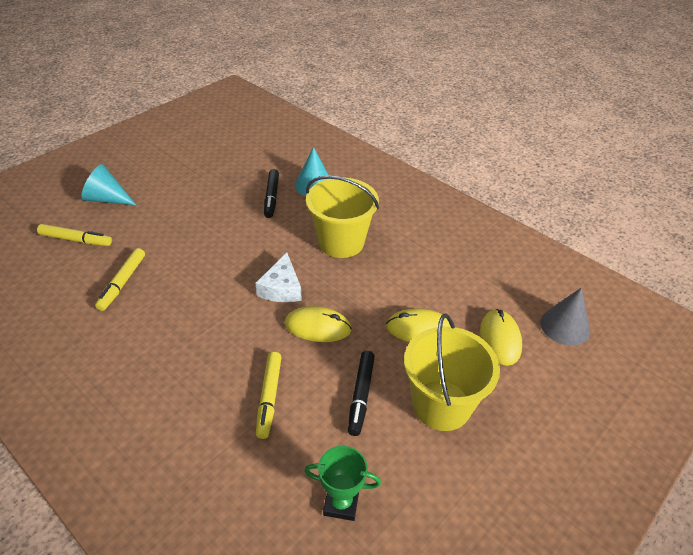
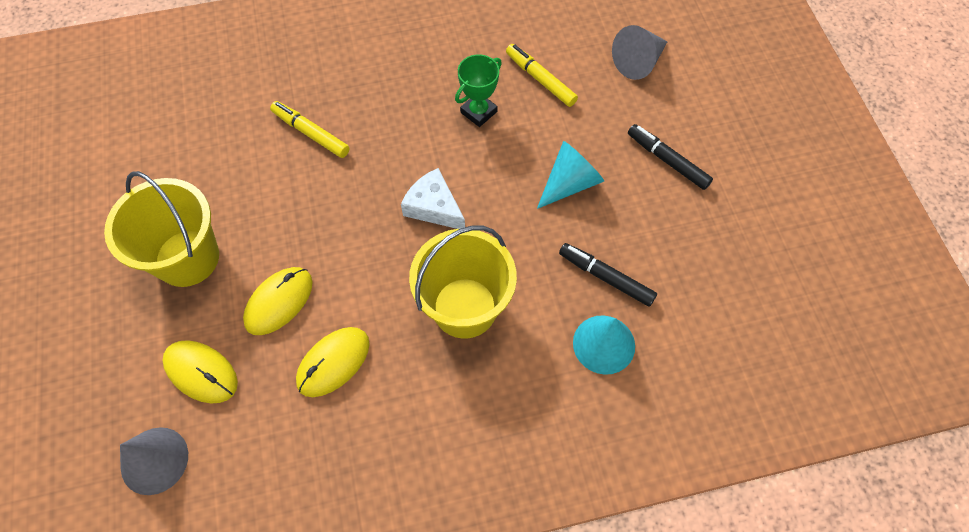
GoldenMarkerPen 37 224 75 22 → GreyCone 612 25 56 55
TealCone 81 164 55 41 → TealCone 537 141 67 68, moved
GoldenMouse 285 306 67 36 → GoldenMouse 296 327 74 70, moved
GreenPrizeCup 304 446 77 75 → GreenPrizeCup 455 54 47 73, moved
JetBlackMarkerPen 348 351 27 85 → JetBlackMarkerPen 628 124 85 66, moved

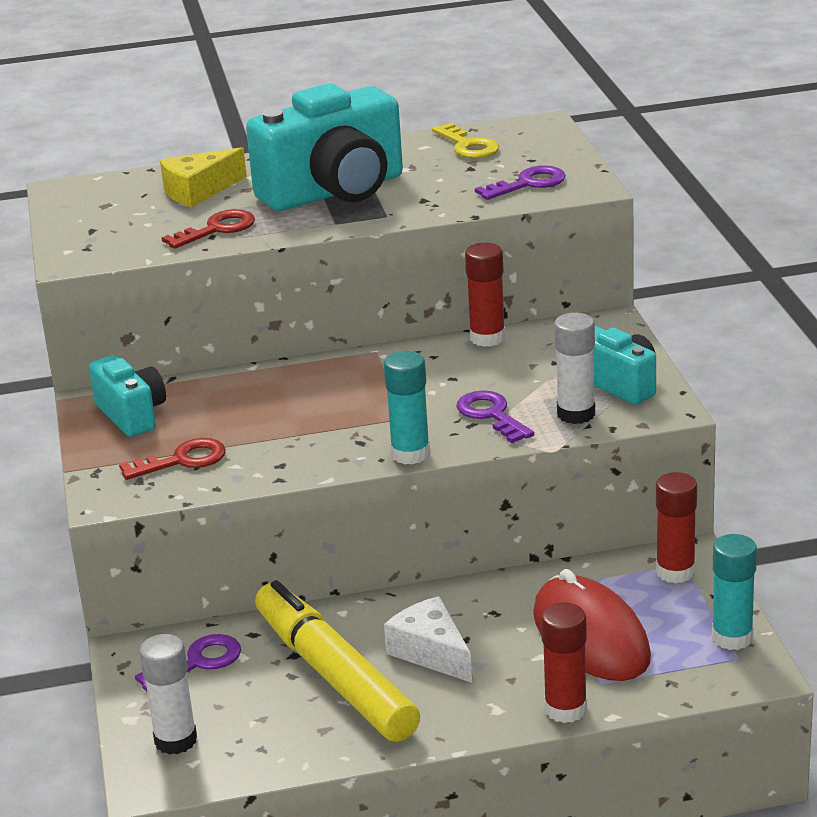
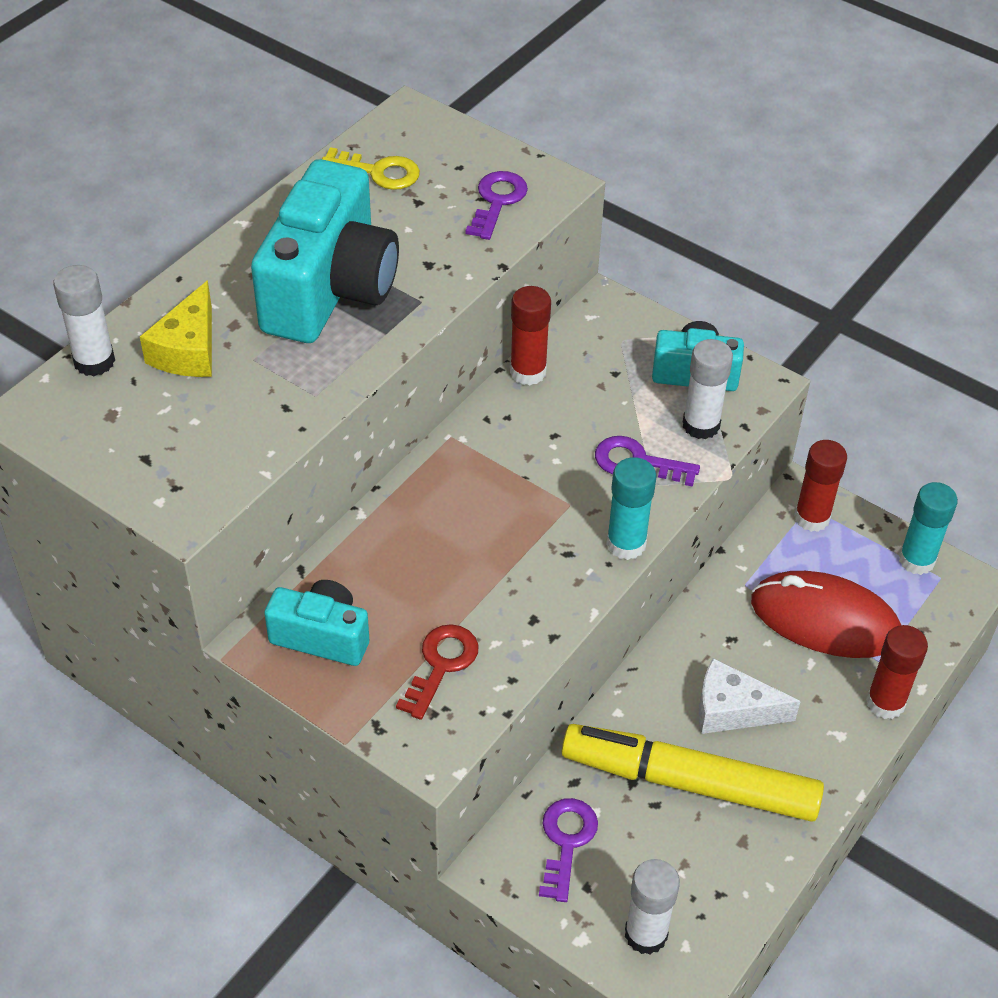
CrimsonKey 162 209 93 40 → -
- → SnowWhiteGlue 53 265 62 111

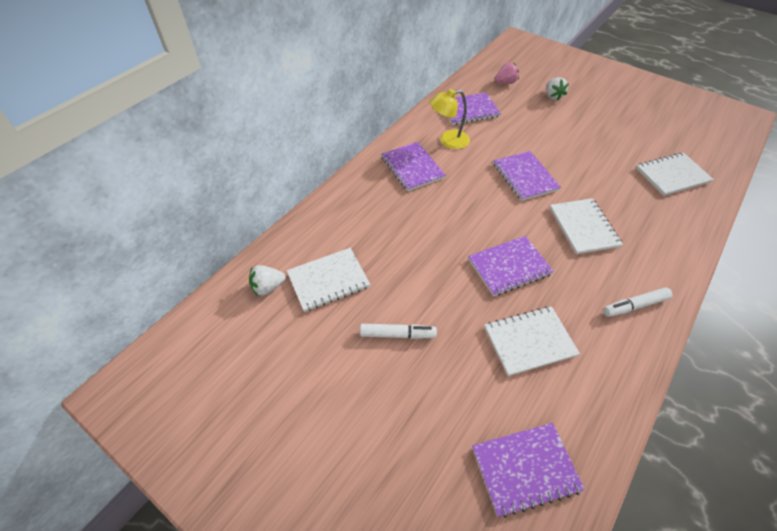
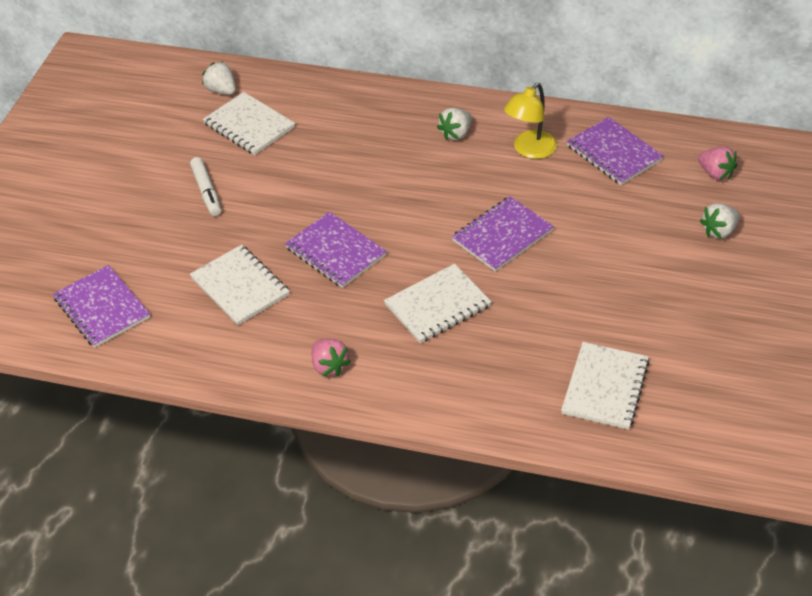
VioletExerciseBook 381 142 65 49 → SnowWhiteBerry 437 108 35 32
GoldenLamp 430 89 40 60 → GoldenLamp 504 83 53 76, 105 degrees counterclockwise
SnowWhiteMarkerPen 603 288 69 29 → RosyBerry 312 339 39 38
SnowWhiteExerciseBook 636 153 78 43 → SnowWhiteExerciseBook 561 342 89 88, 60 degrees clockwise

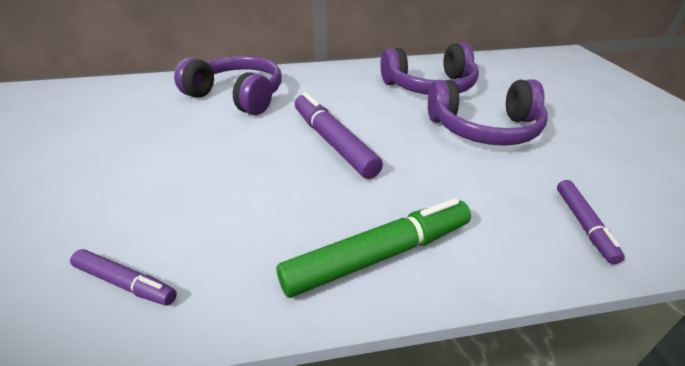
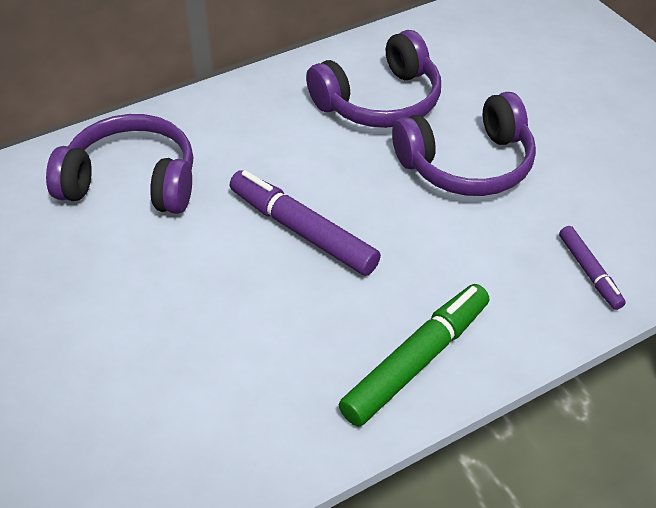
VioletMarkerPen 70 249 107 57 → -

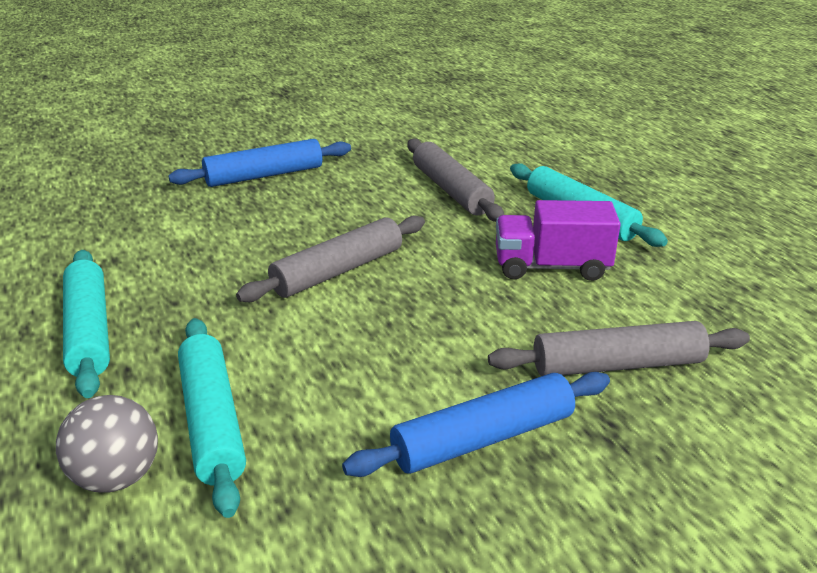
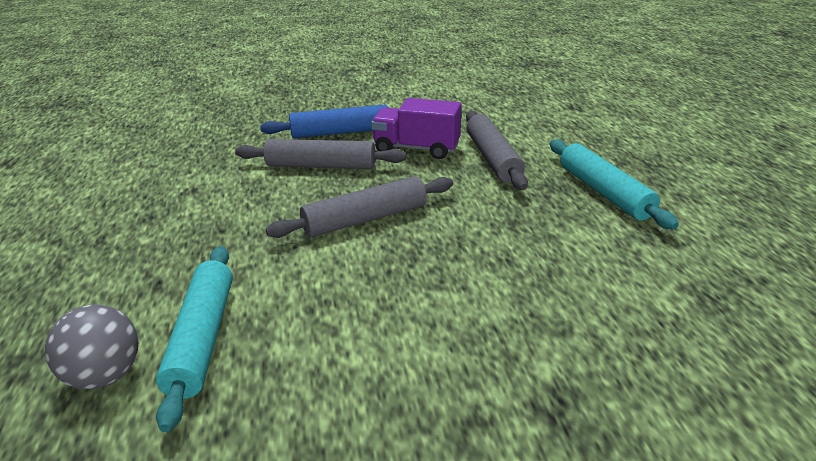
TealRollingPin 63 250 47 148 → -
CobaltRollingPin 342 372 268 105 → -
GreyRollingPin 488 321 262 55 → GreyRollingPin 235 139 171 30, moved
VioletLorry 496 200 125 81 → VioletLorry 371 98 90 61, moved

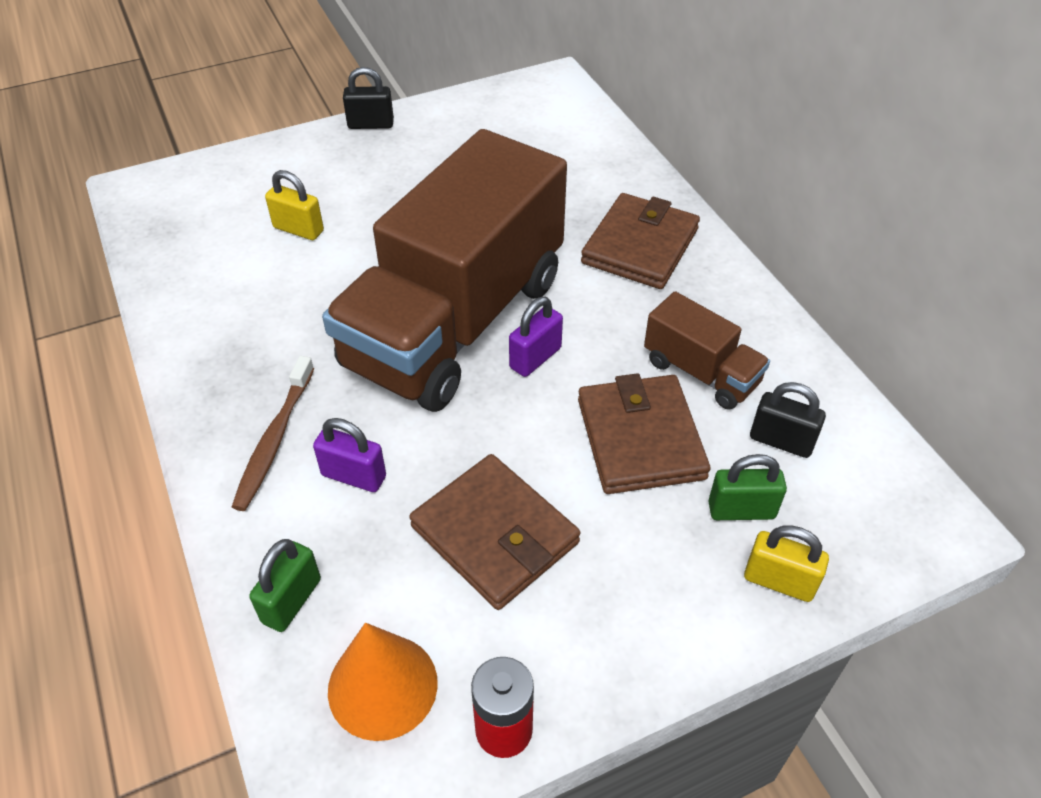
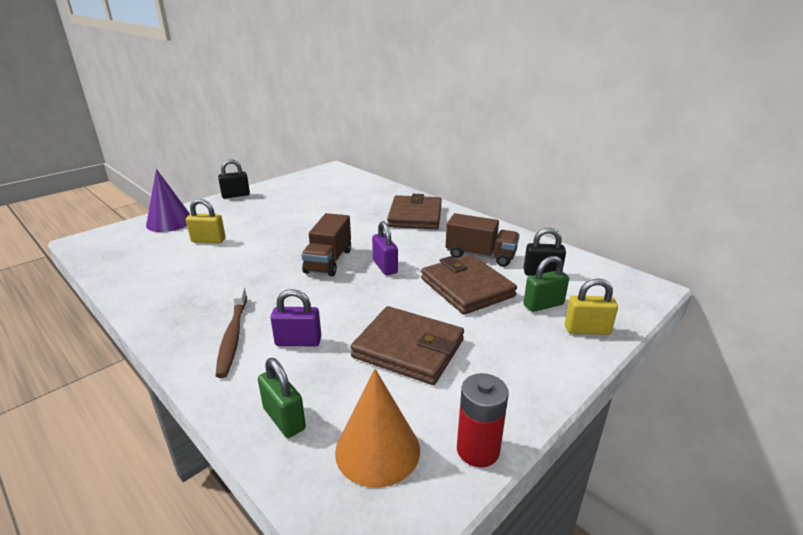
GreenSmallLock 249 539 72 93 → GreenSmallLock 258 358 48 80, 45 degrees counterclockwise
BrownLorry 322 129 245 283 → BrownLorry 301 213 50 63, x0.43
VioletSmallLock 509 297 54 80 → VioletSmallLock 372 221 26 54, 45 degrees counterclockwise
- → VioletCone 146 169 44 63

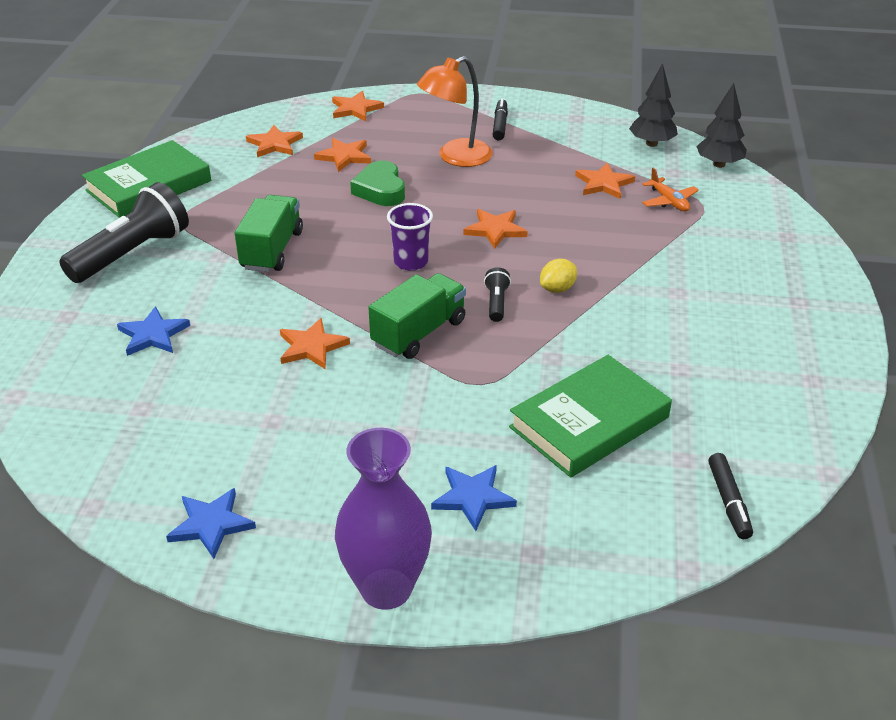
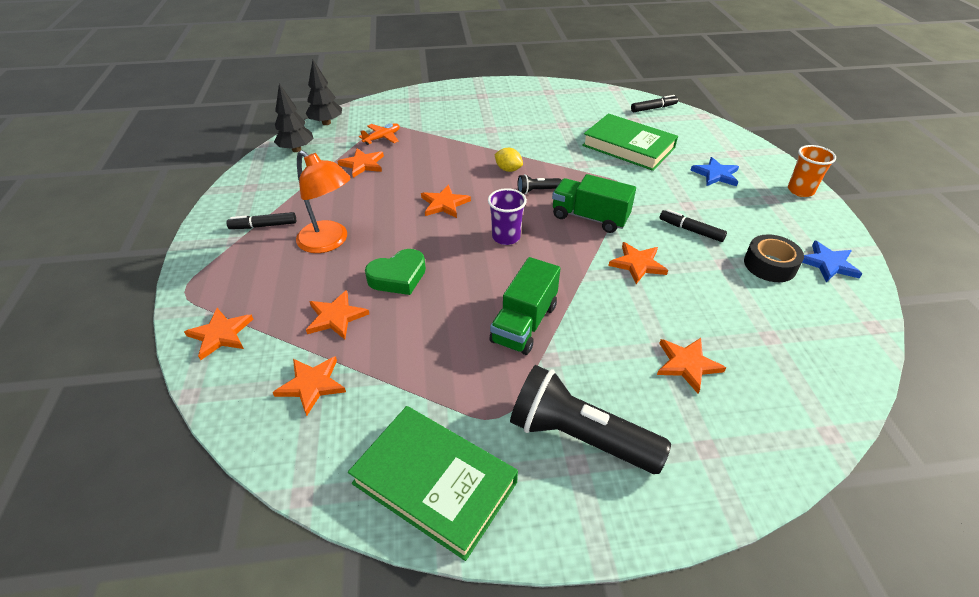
CobaltStarShape 117 306 73 50 → BrightOrangeStarShape 657 338 69 55
GreenLorry 235 195 68 77 → GreenLorry 490 257 70 98, 60 degrees counterclockwise
VioletVase 335 428 97 182 → BrightOrangeTumbler 788 145 48 52
- → JetBlackMarkerPen 660 209 67 33
- → JetBlackStickyTape 744 234 60 48

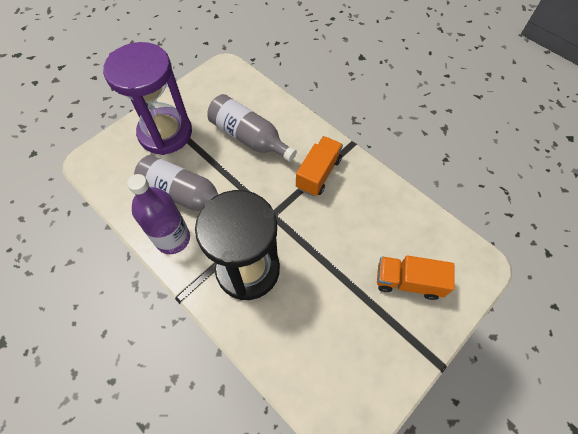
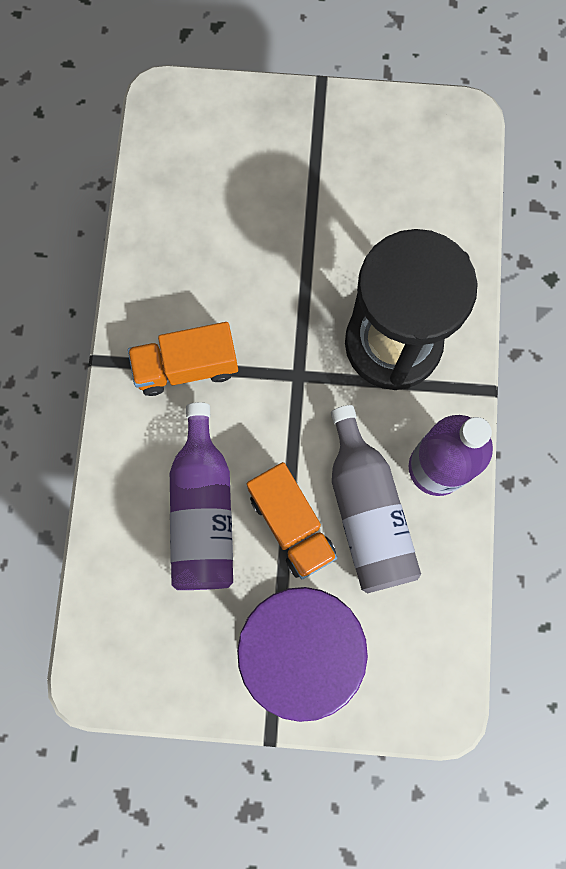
GreyBottle 207 94 90 68 → VioletBottle 170 402 63 188
BrightOrangeLorry 377 255 78 45 → BrightOrangeLorry 247 462 90 117, moved

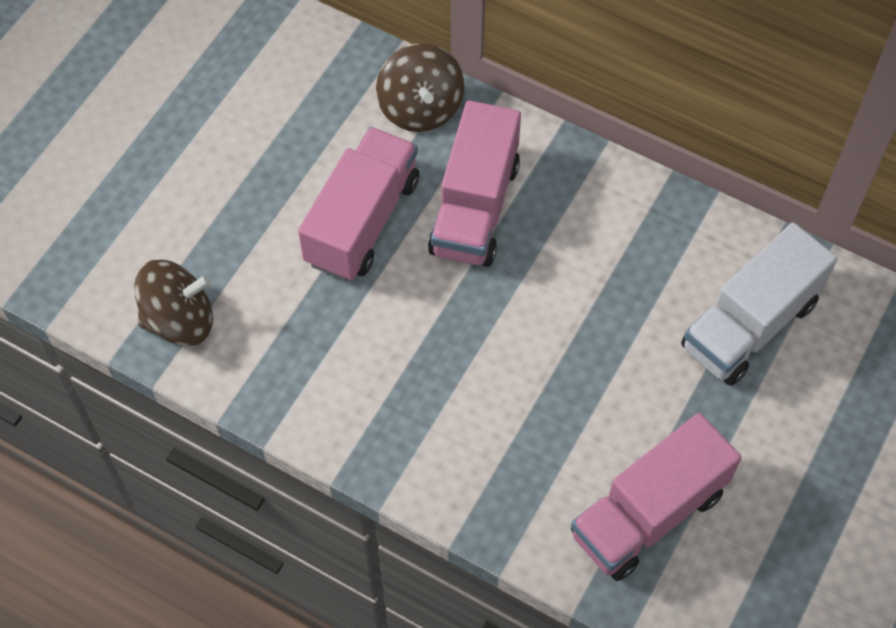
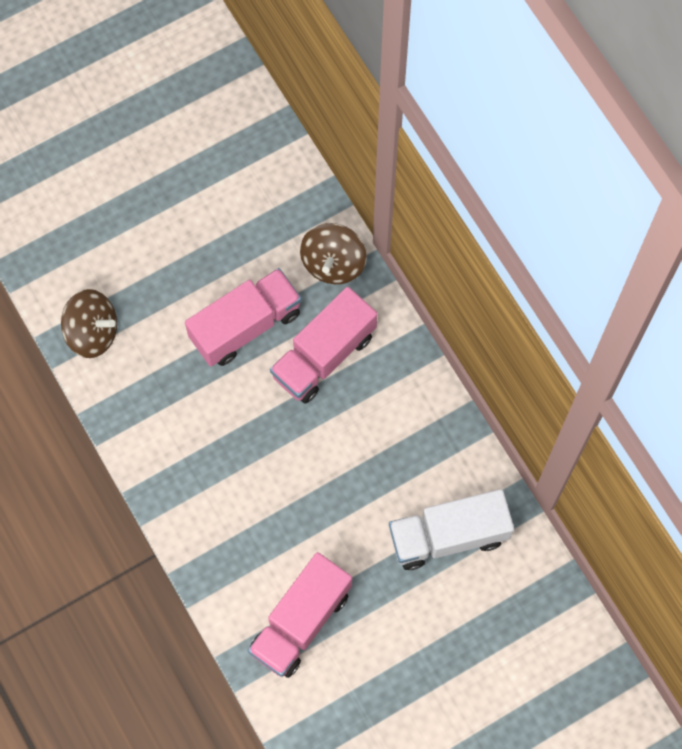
RosyLorry 571 413 171 168 → RosyLorry 248 552 104 126, 45 degrees counterclockwise

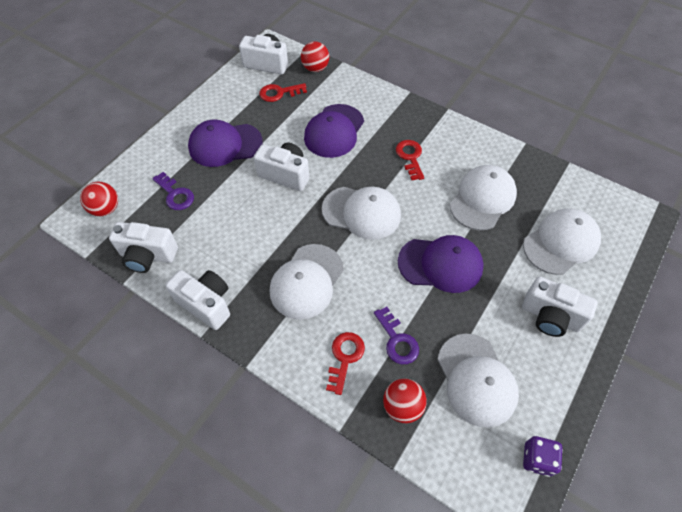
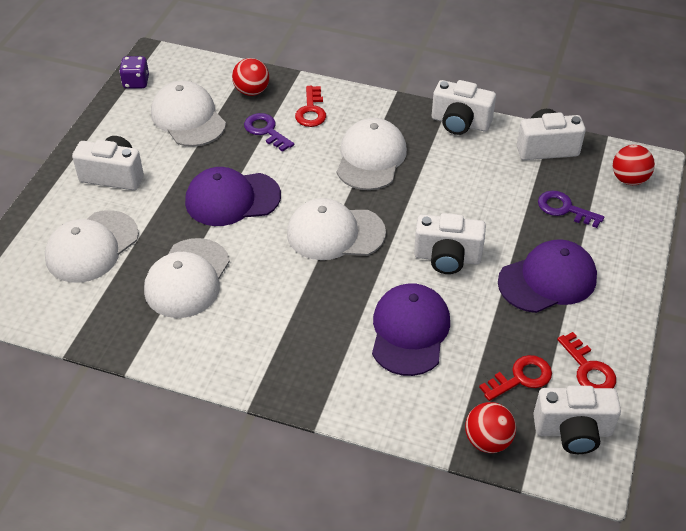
CrimsonKey 396 140 28 40 → CrimsonKey 557 332 59 56, moved

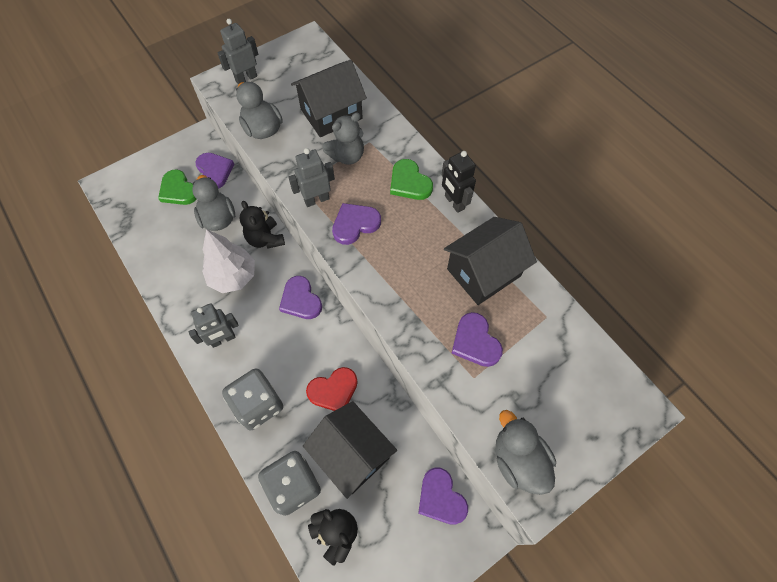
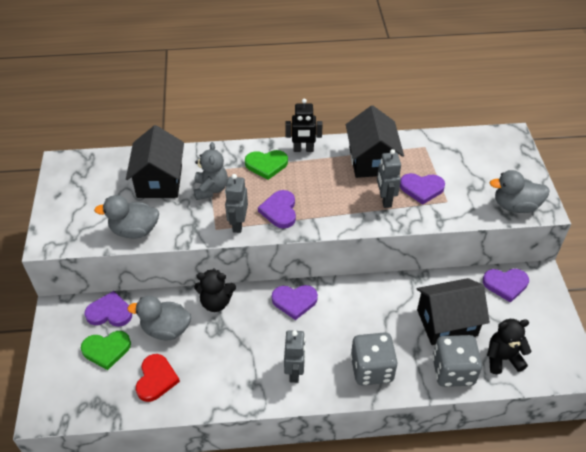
SnowWhiteToyTree 202 229 53 64 → -
GreyToyRobot 218 19 40 66 → GreyToyRobot 377 149 24 59, moved
CrimsonHeartShape 306 367 52 44 → CrimsonHeartShape 136 354 44 48, moved

